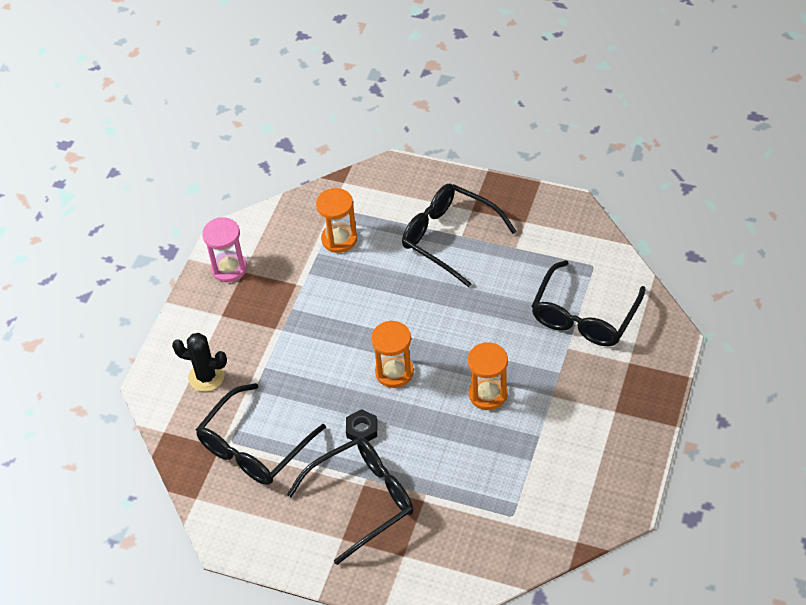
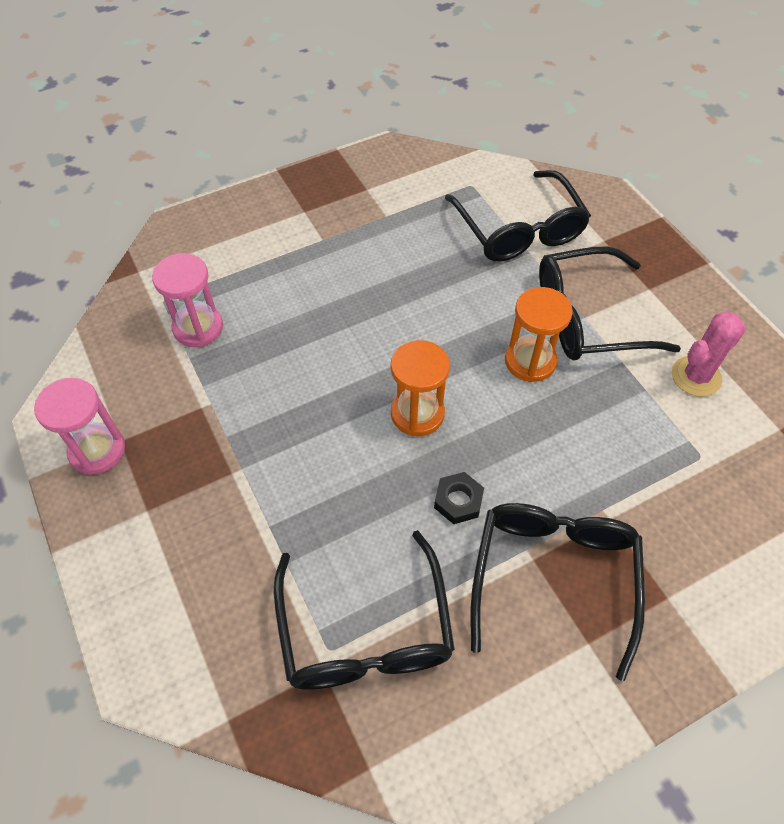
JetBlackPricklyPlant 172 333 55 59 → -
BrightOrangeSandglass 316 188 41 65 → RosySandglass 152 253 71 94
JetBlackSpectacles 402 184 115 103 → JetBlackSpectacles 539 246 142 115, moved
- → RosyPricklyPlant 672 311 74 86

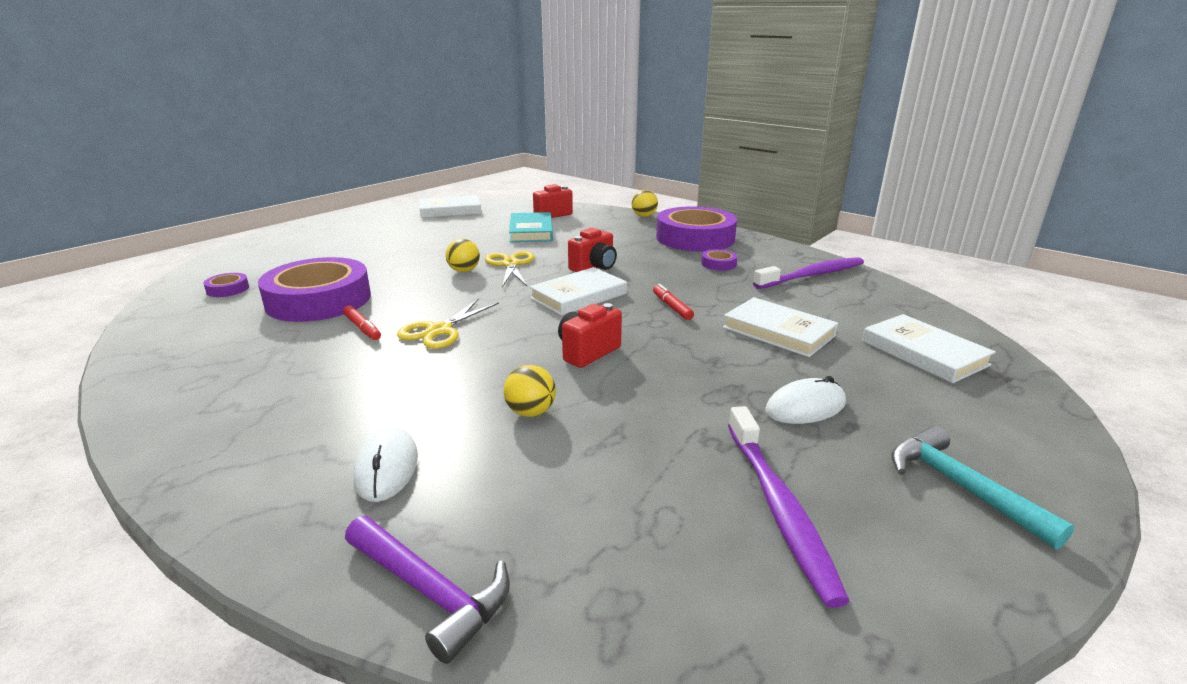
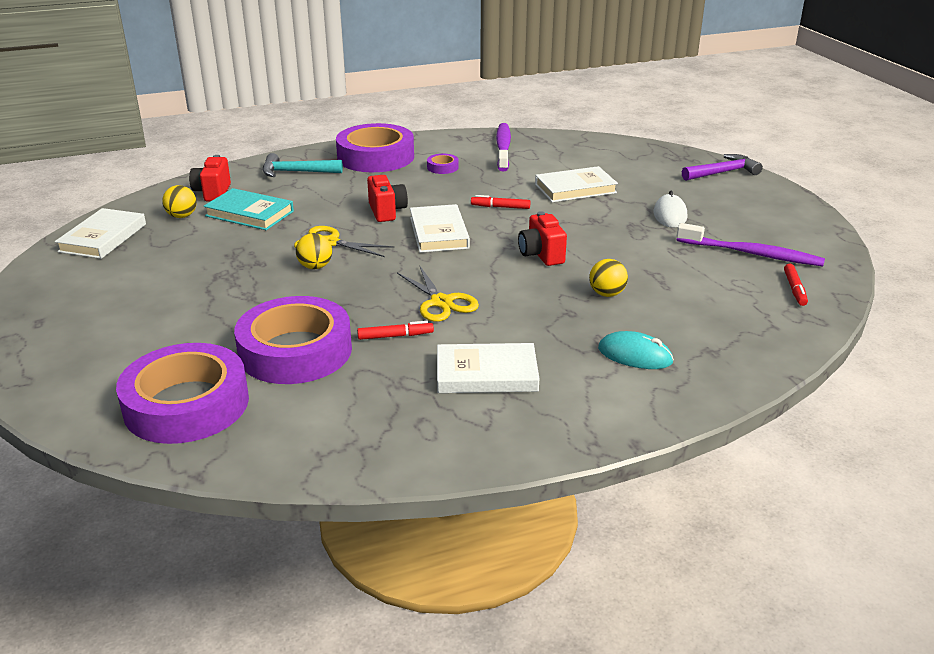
VioletStickyTape 203 273 46 24 → VioletStickyTape 116 343 133 101, x2.50
VioletCarpenter'sHammer 345 516 165 148 → VioletCarpenter'sHammer 682 154 81 27, moved
SnowWhiteMouse 354 426 64 76 → TealMouse 598 331 76 38
GoldenSphere 631 190 27 27 → GoldenSphere 162 185 34 33, moved
SnowWhiteHardcover 862 314 134 69 → SnowWhiteHardcover 437 343 102 50, moved
TealCarpenter'sHammer 891 425 184 125 → TealCarpenter'sHammer 263 153 80 24, moved
- → CrimsonMarkerPen 784 264 24 42

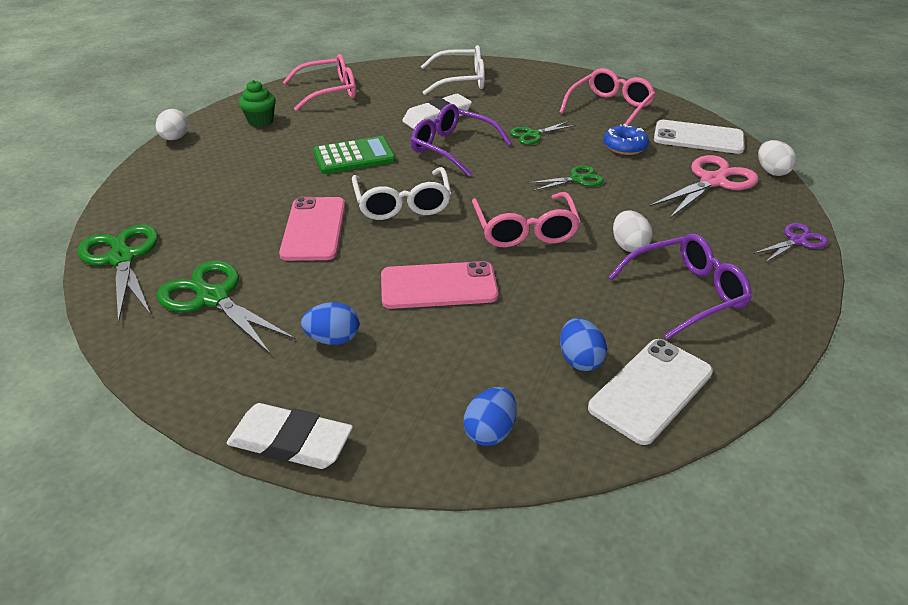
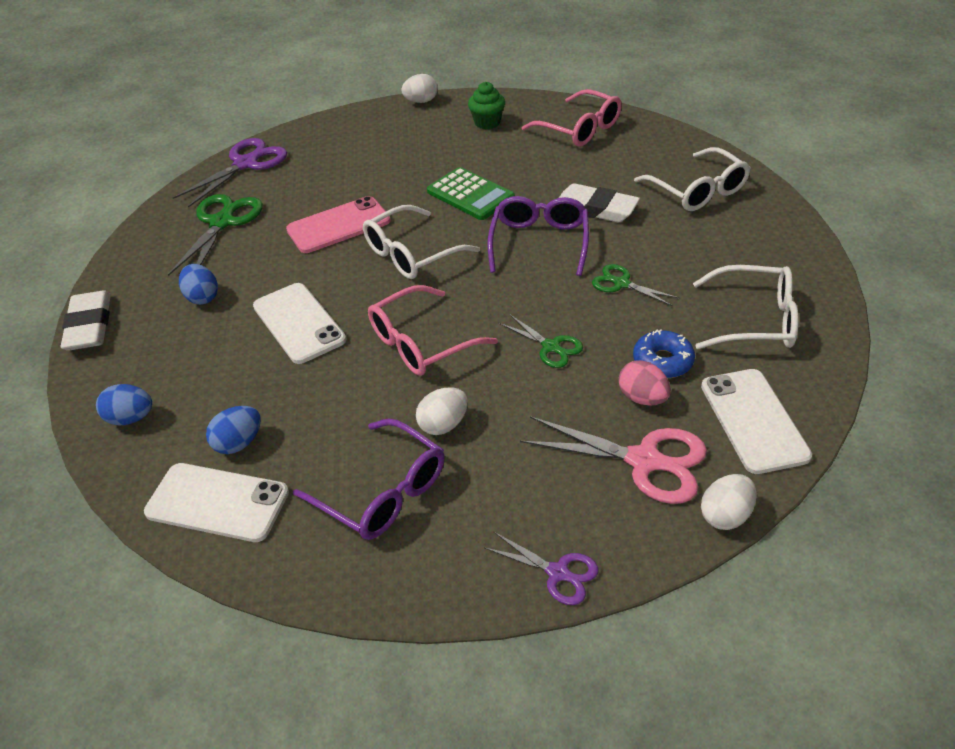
GreenPairOfScissors 78 225 80 97 → VioletPairOfScissors 173 138 114 70
RosySmartphone 381 261 117 48 → SnowWhiteSmartphone 253 283 93 81
RosySpectacles 559 68 97 57 → SnowWhiteSpectacles 693 265 106 84
- → RosyToyEgg 619 360 52 46

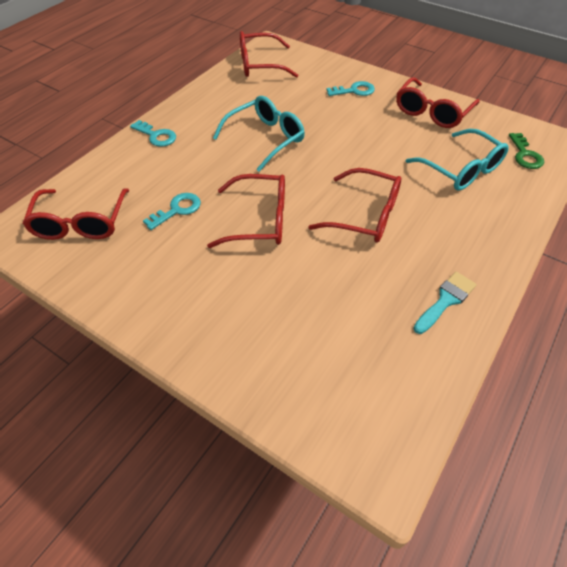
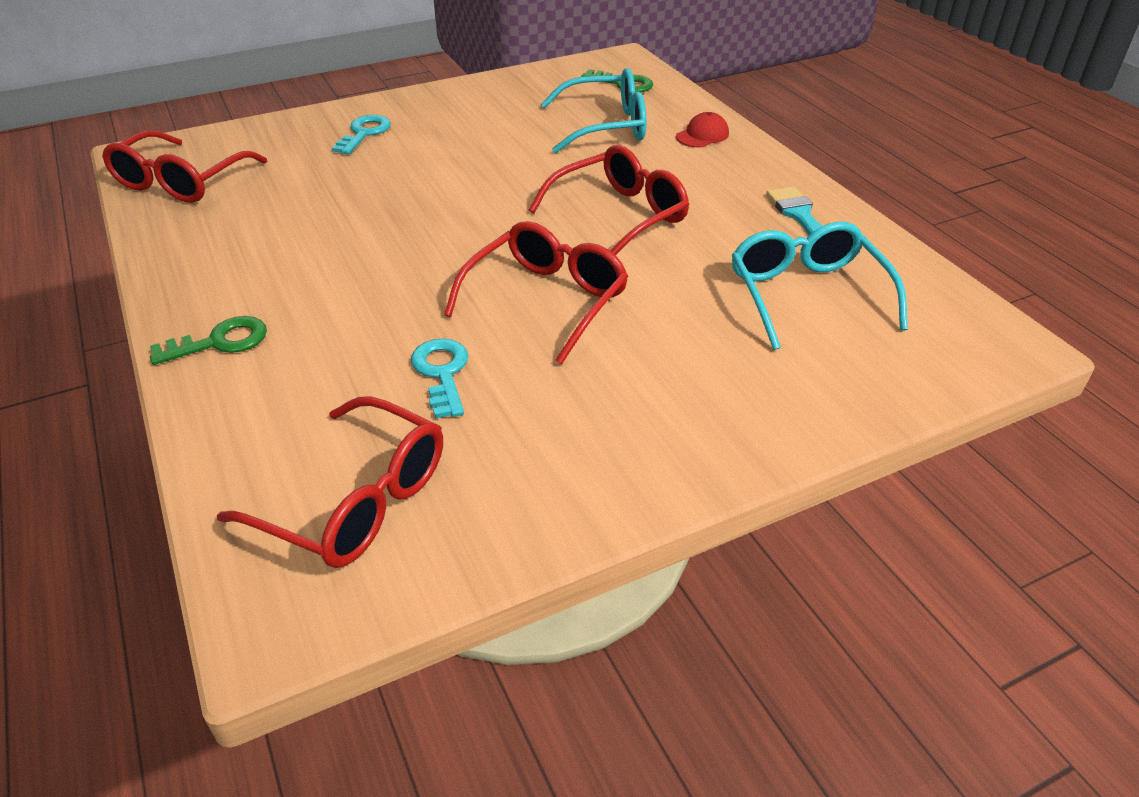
TealKey 130 120 46 27 → GreenKey 150 316 117 49
TealSpectacles 213 96 92 76 → TealSpectacles 731 222 177 128, moved
CrimsonSpectacles 396 77 84 51 → -
- → CrimsonPeakedCap 676 112 53 35

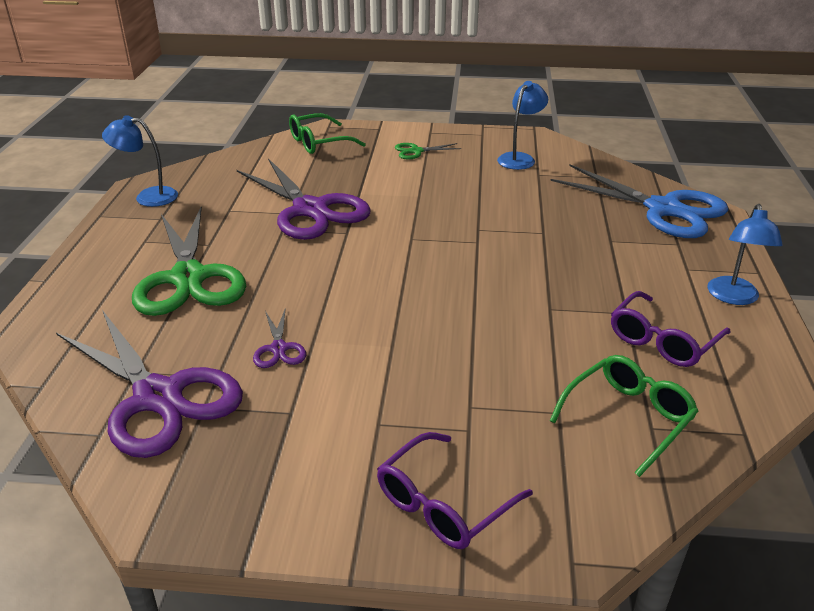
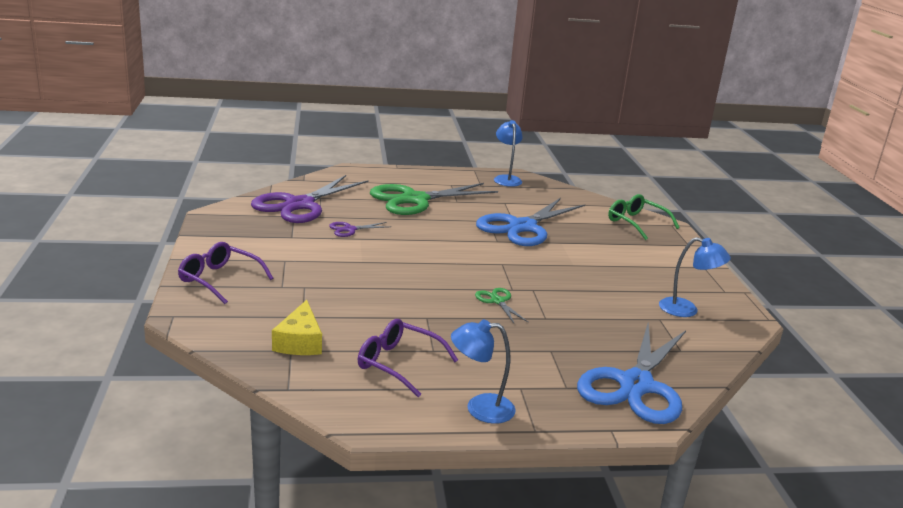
VioletPairOfScissors 237 158 134 82 → CobaltPairOfScissors 476 198 109 48
GreenPairOfScissors 395 143 66 16 → GreenPairOfScissors 475 288 53 35, moved
GreenSpectacles 550 355 148 122 → GoldenPieceOfCheese 272 300 50 55

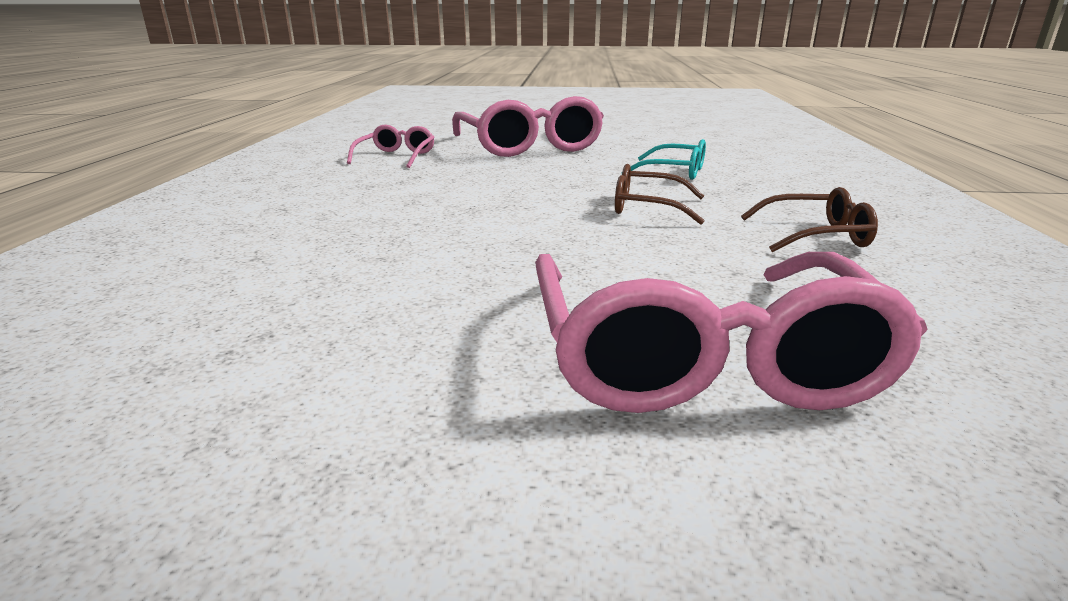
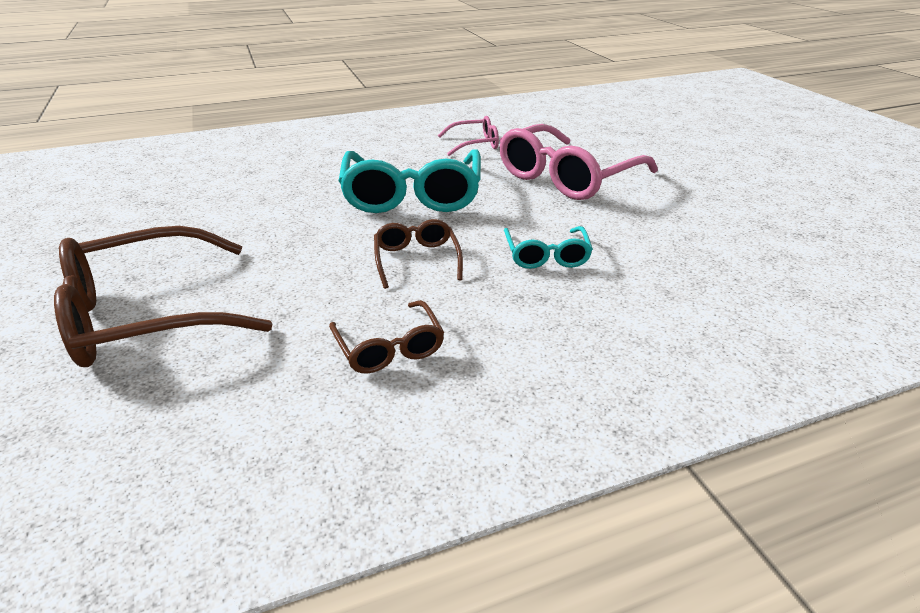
RosySpectacles 535 252 393 161 → BrownSpectacles 54 226 218 141
- → TealSpectacles 339 149 142 64

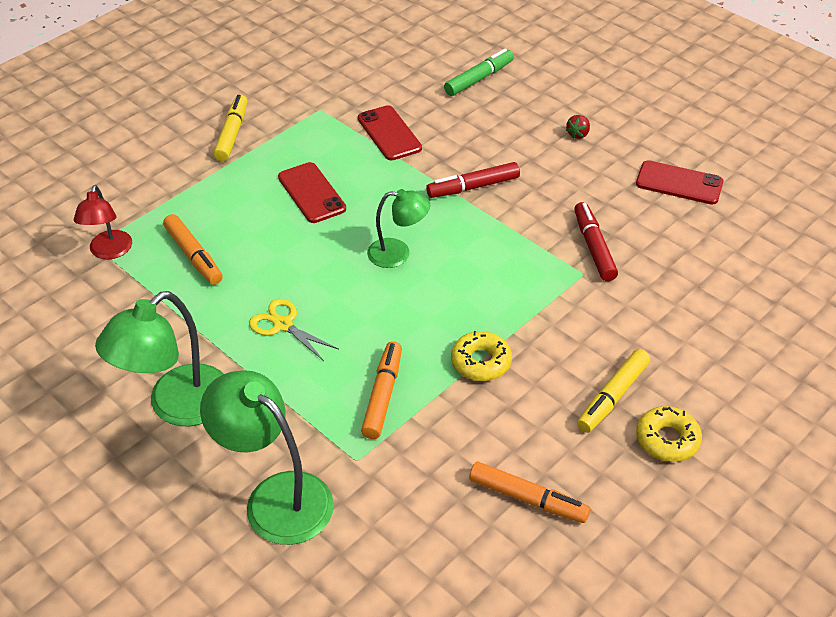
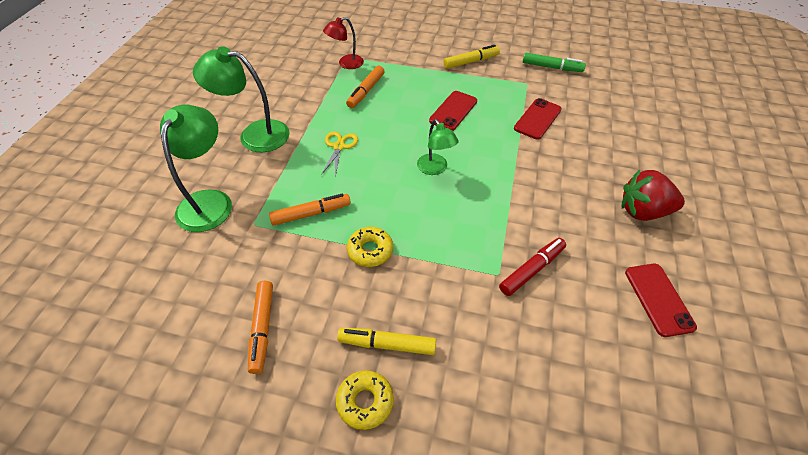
CrimsonMarkerPen 426 162 94 36 → -
GreenMarkerPen 444 49 70 47 → GreenMarkerPen 523 53 63 19, moved
CrimsonBerry 566 115 24 24 → CrimsonBerry 622 170 63 51, x2.37

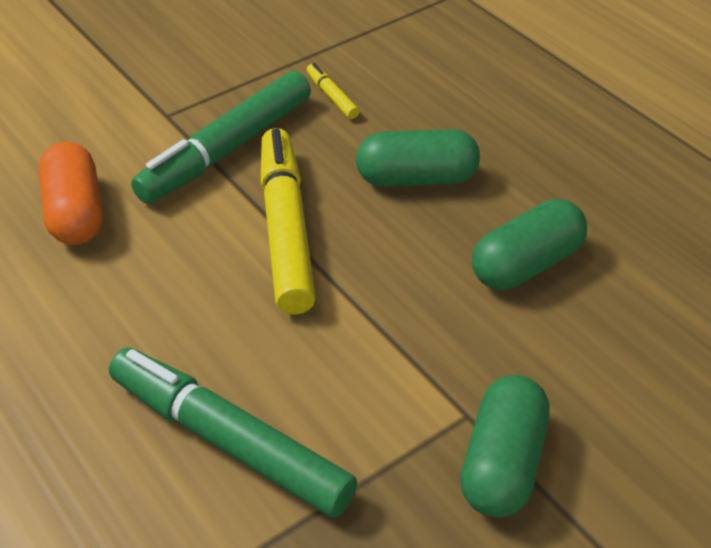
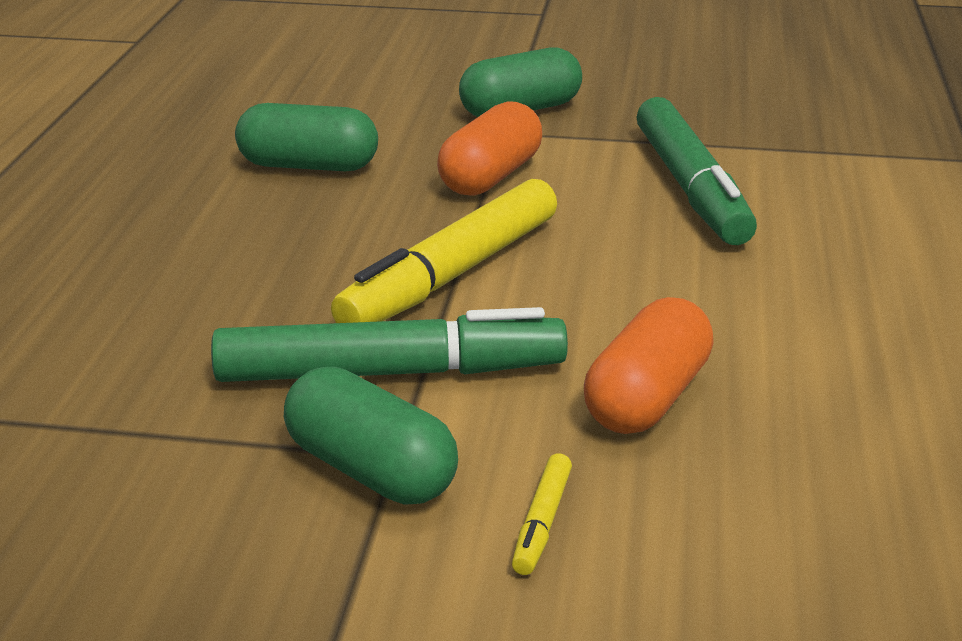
GoldenMarkerPen 307 63 52 56 → GoldenMarkerPen 512 453 60 122, moved
GreenCapsule 356 129 124 58 → GreenCapsule 284 367 174 138, moved
- → BrightOrangeCapsule 437 101 105 95

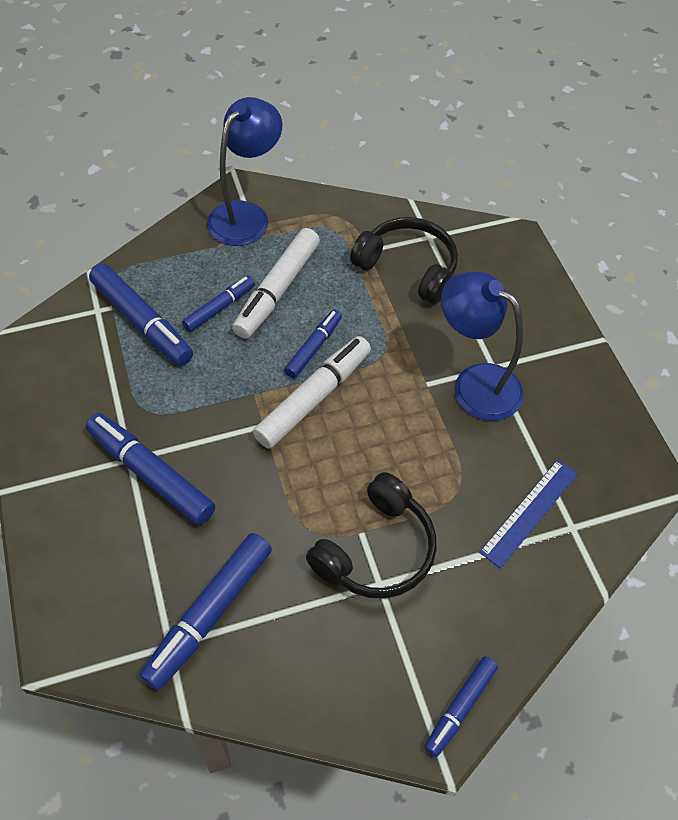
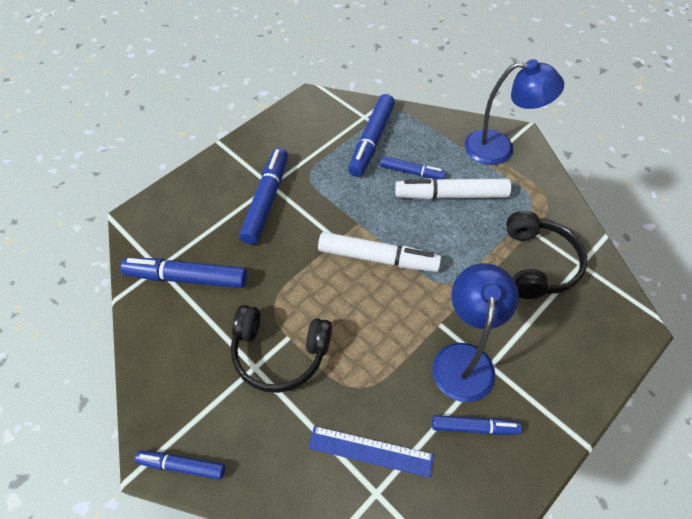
CobaltMarkerPen 284 310 58 68 → CobaltMarkerPen 432 415 90 20, moved

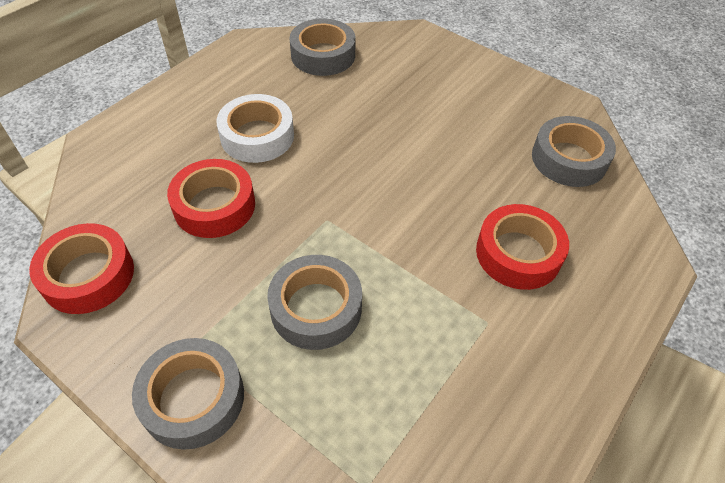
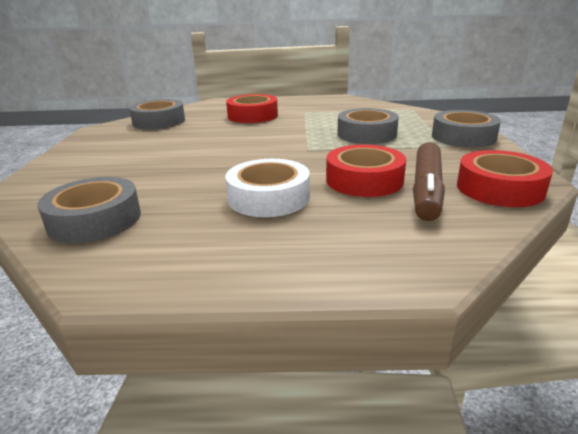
- → BrownMarkerPen 413 142 32 79

